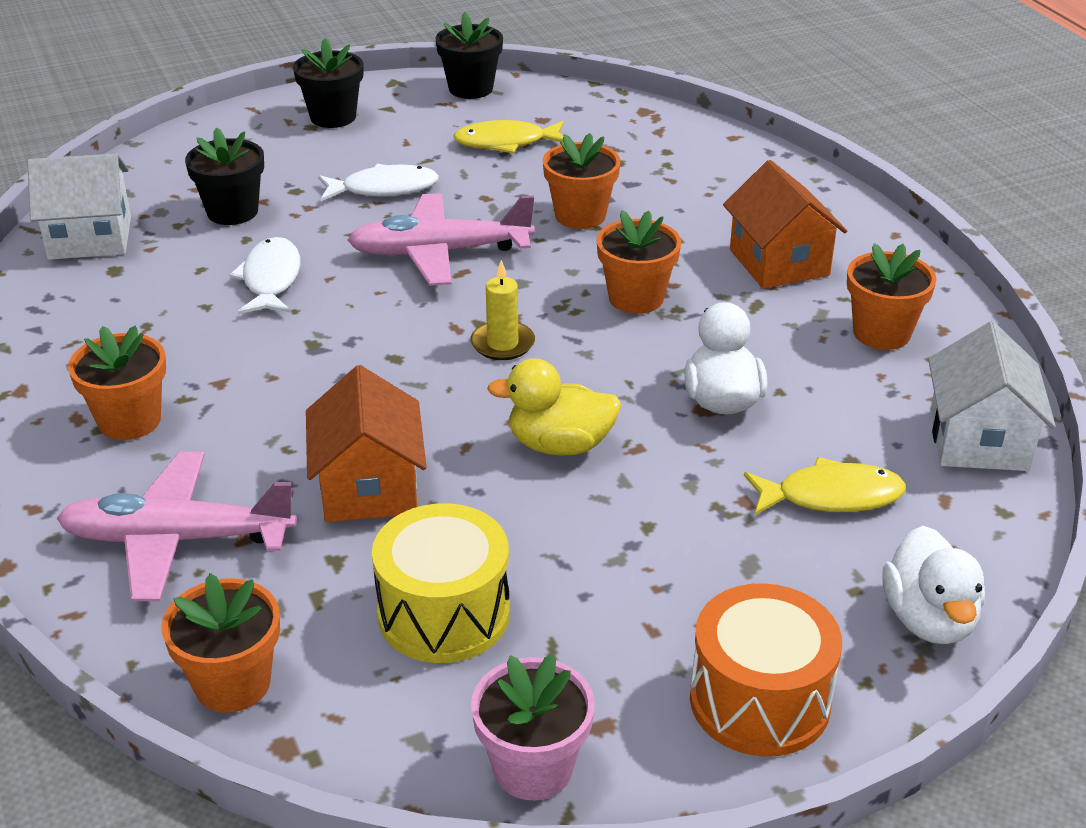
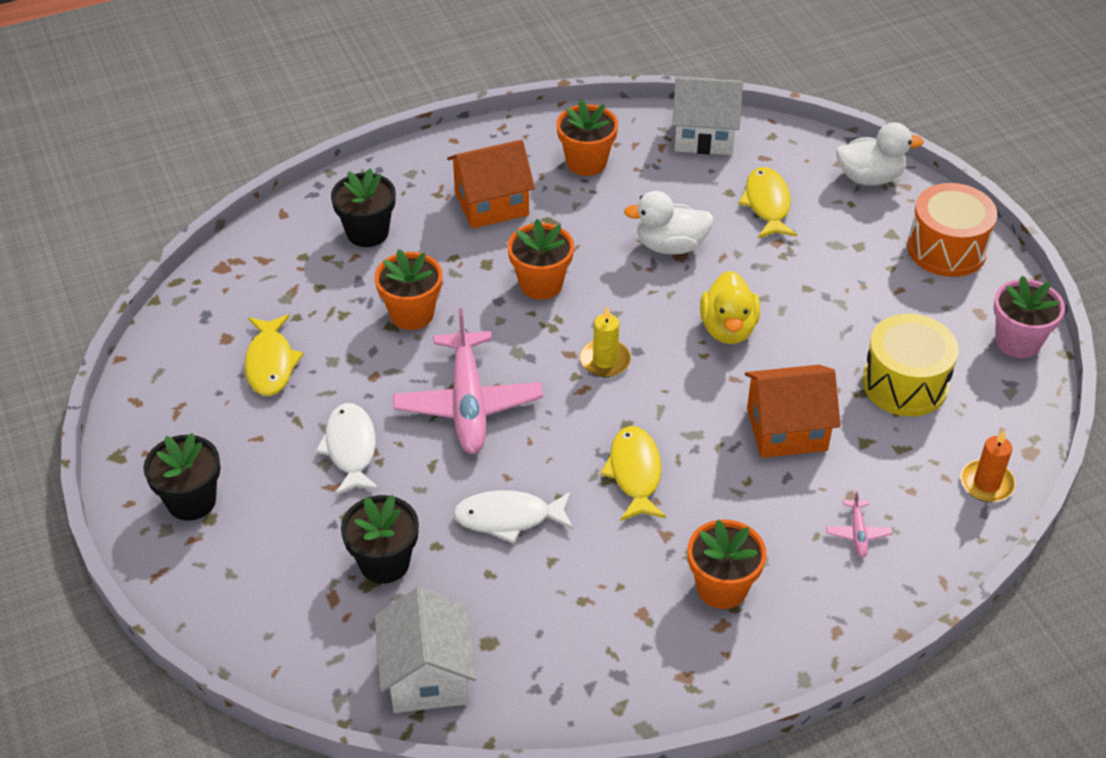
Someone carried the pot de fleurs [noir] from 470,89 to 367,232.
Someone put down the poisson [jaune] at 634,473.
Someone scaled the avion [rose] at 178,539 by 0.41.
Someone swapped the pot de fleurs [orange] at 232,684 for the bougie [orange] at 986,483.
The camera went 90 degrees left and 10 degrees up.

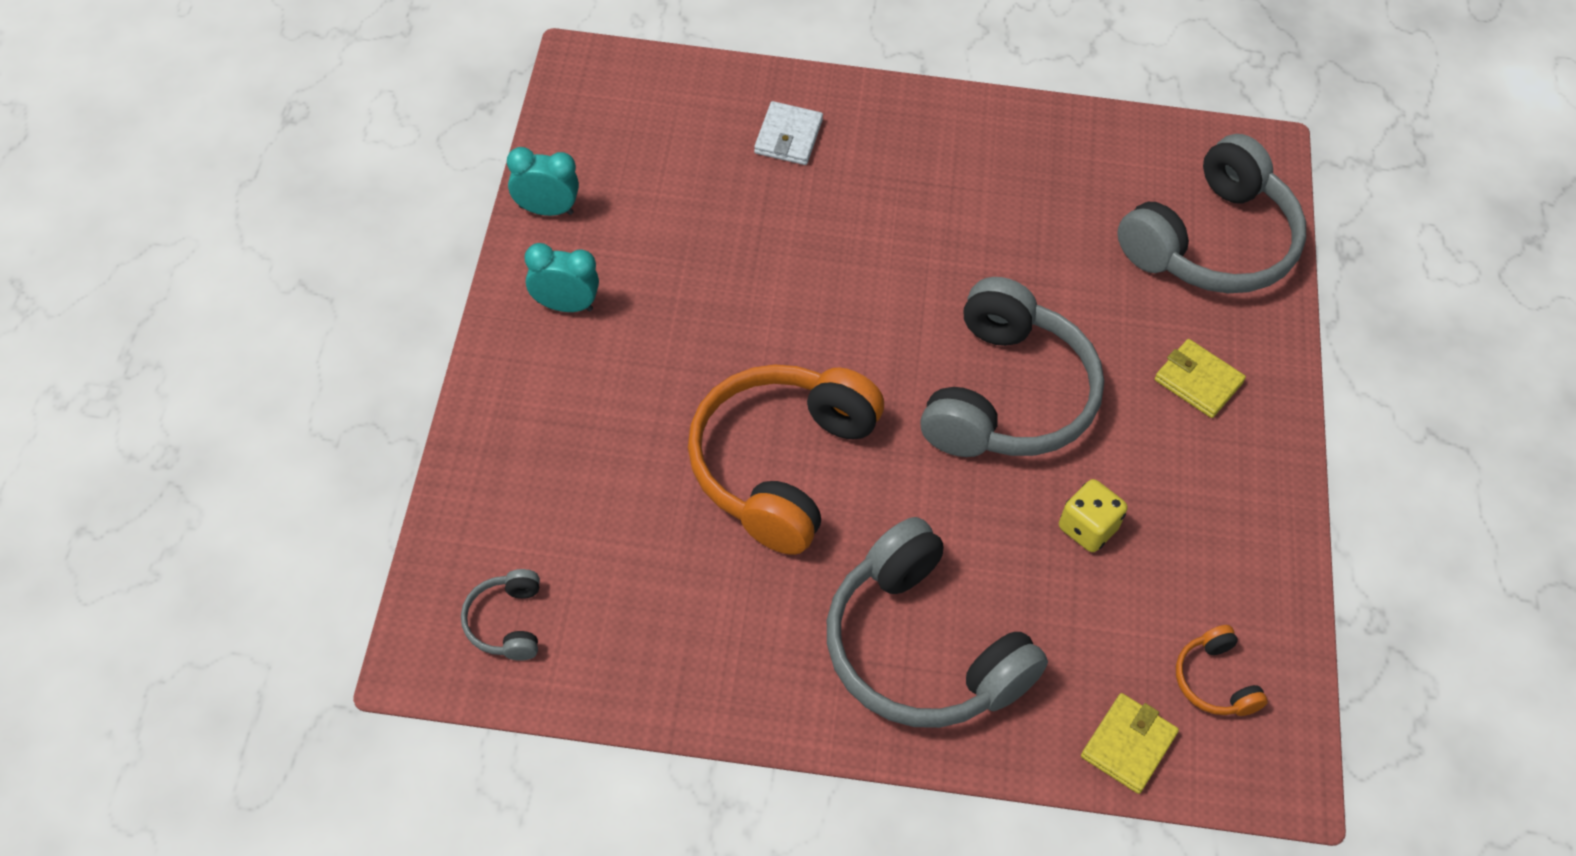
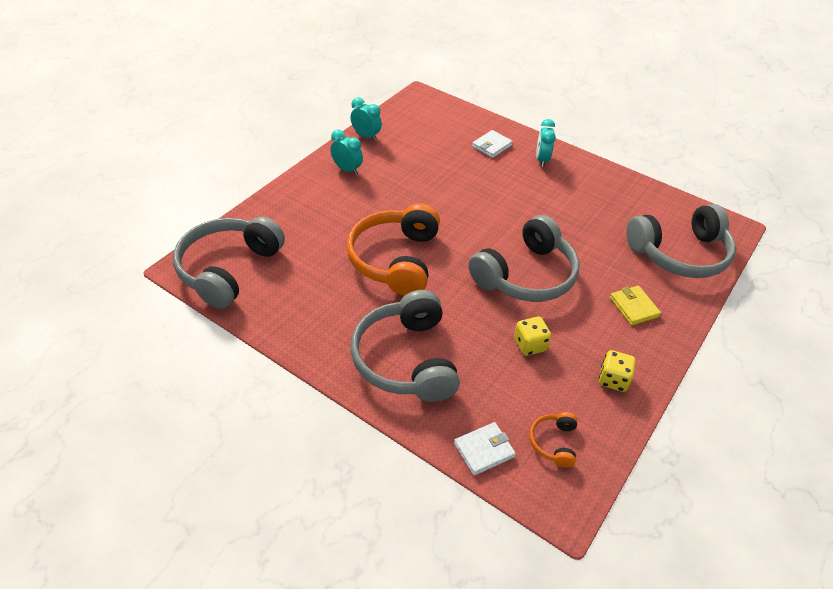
Someone scaled the casque audio [gris] at 506,622 by 2.29.
Someone rotated the casque audio [orange] at 780,464 by 45 degrees counterclockwise.
Someone repainted the portefeuille [jaune] at 1128,745, which became the portefeuille [blanc] at 484,450.
Someone put down the réveil [turquoise] at 541,160.
Someone put down the dé [jaune] at 613,380.
The camera went 30 degrees right and 10 degrees down.

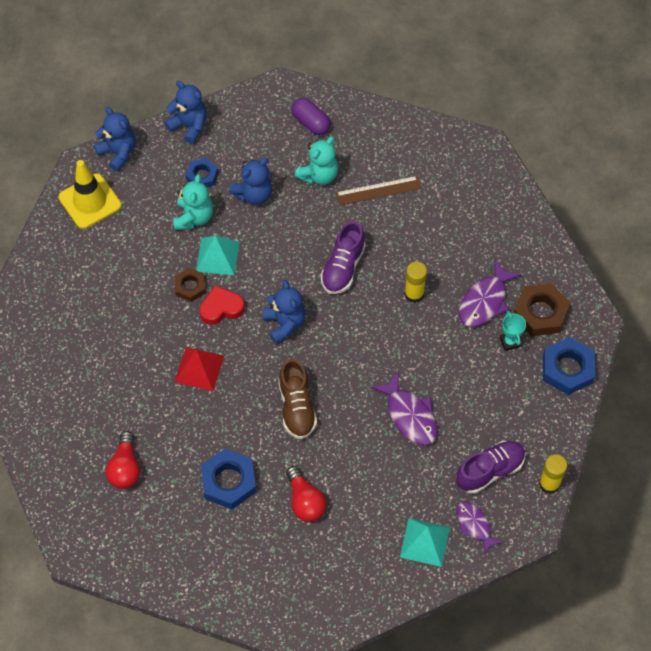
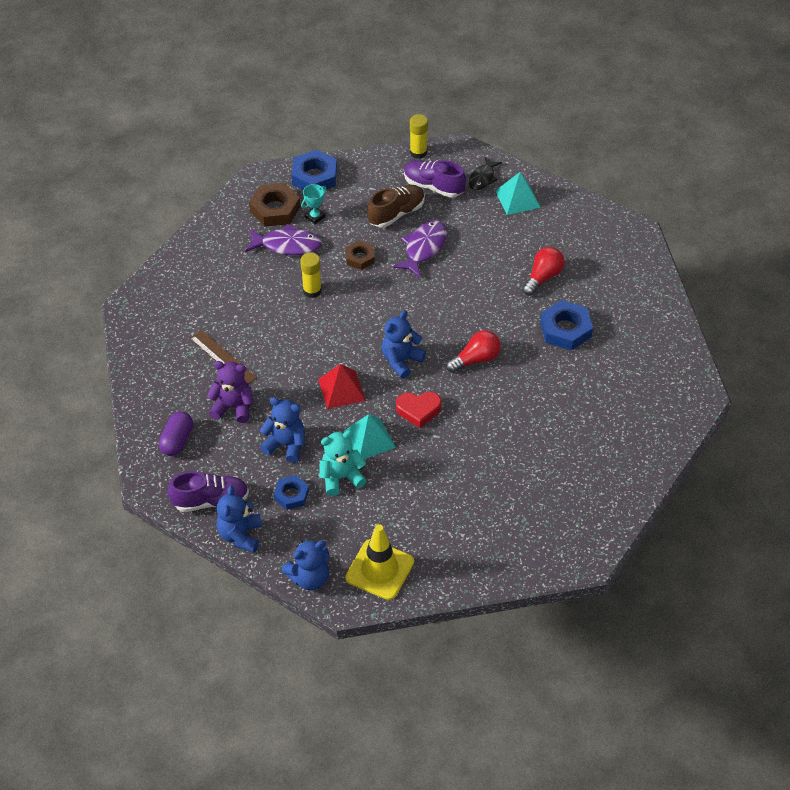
Someone carried the chaussure [violet] from 343,268 to 211,501.
Someone repainted the ours en peluche [turquoise] at 319,175, which became the ours en peluche [violet] at 233,407.
Someone rotated the ours en peluche [bleu] at 118,153 by 135 degrees counterclockwise.
Someone carried the pyramide [rouge] from 199,368 to 341,389.
Someone carried the écrou [marron] from 190,287 to 360,257.
Someone carried the chaussure [marron] from 296,407 to 396,213.
Someone rotated the cœur [rouge] at 221,308 by 45 degrees counterclockwise.
Someone carried the ampoule [rouge] from 125,468 to 476,359.
Someone repainted the poisson [violet] at 474,525, which became the poisson [noir] at 482,178.
The camera went 120 degrees left and 10 degrees down.

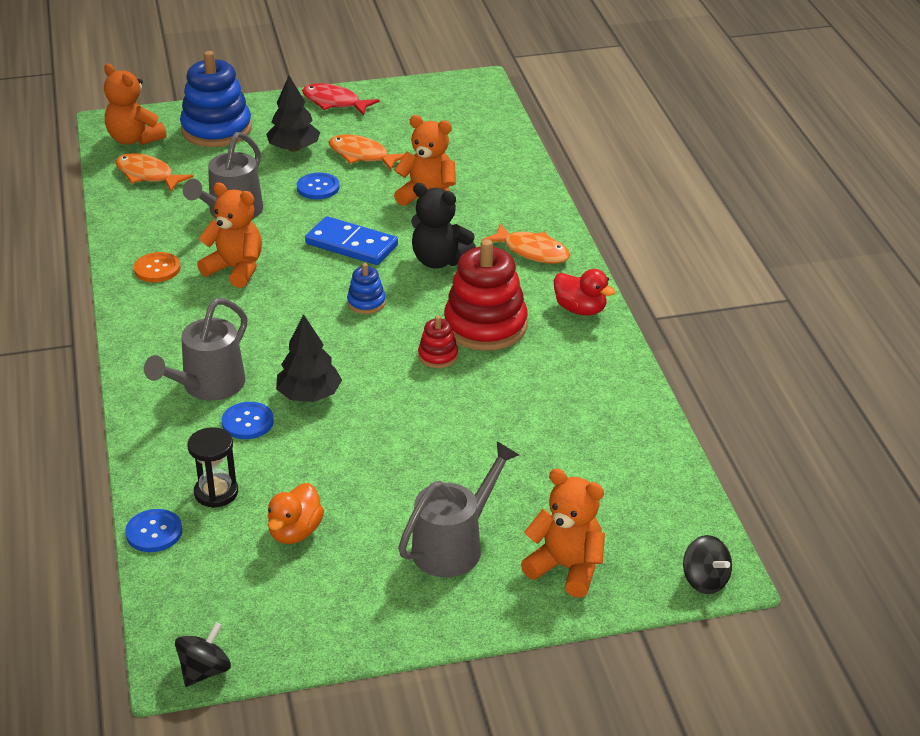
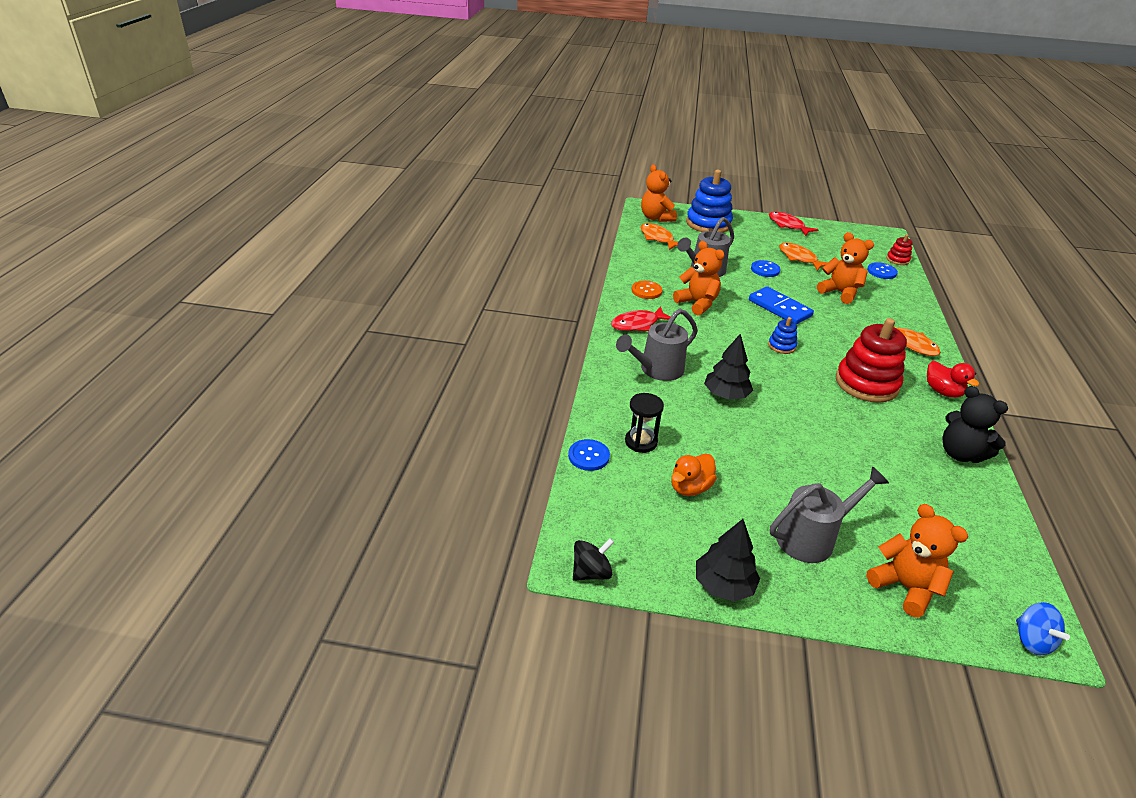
Someone put down the poisson [rouge] at 637,324.
Someone carried the arbre [noir] from 294,148 to 723,585.
Someone carried the bouton [bleu] from 247,422 to 881,272.
Someone carried the jouet à empiler [rouge] from 438,356 to 897,260.
Someone carried the ours en peluche [noir] from 439,260 to 960,454.
Someone repainted the toupie [noir] at 705,581, which became the toupie [bleu] at 1032,640.
The camera went 20 degrees right and 0 degrees up.

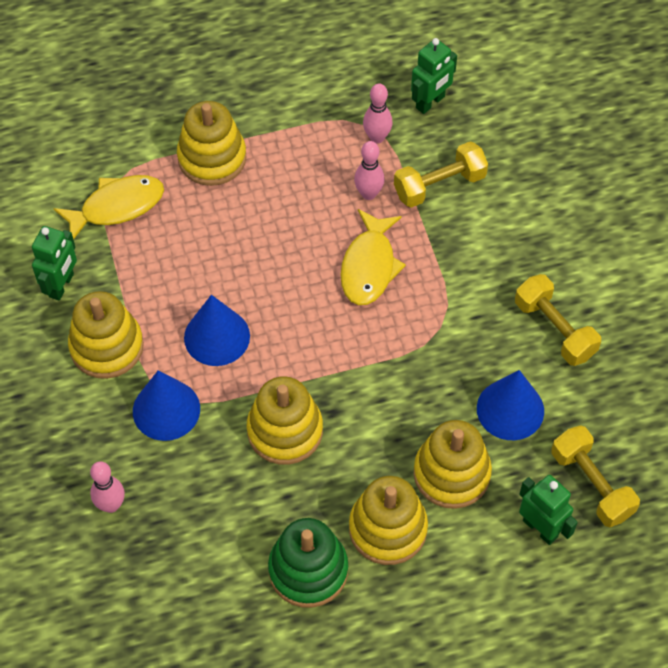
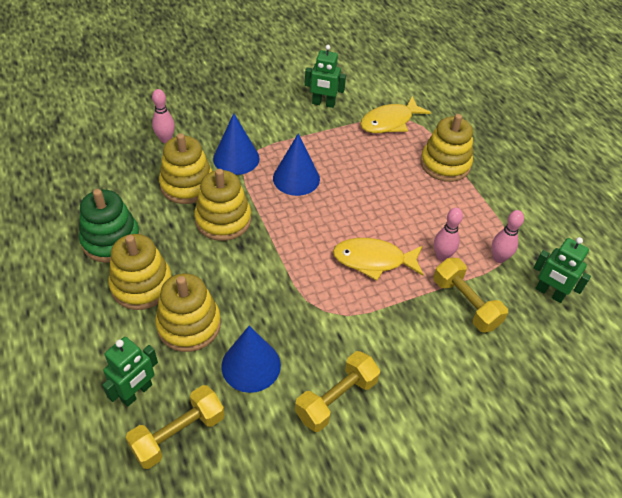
Someone carried the jouet à empiler [jaune] from 106,346 to 187,185.
Someone rotated the poisson [jaune] at 117,207 by 90 degrees clockwise.
The camera went 80 degrees right and 10 degrees down.

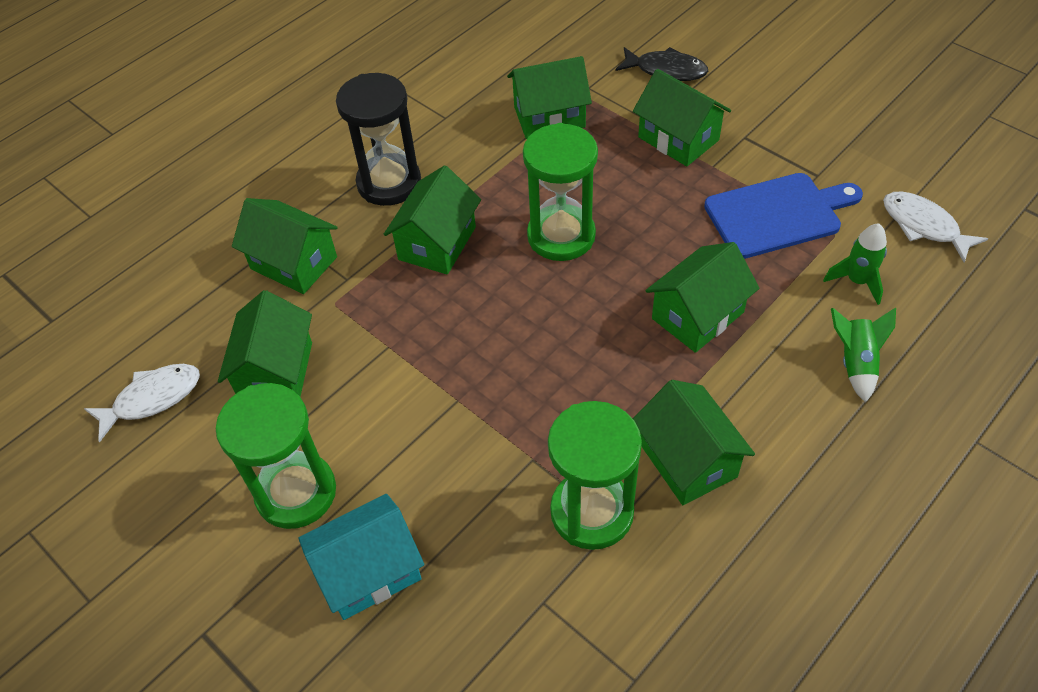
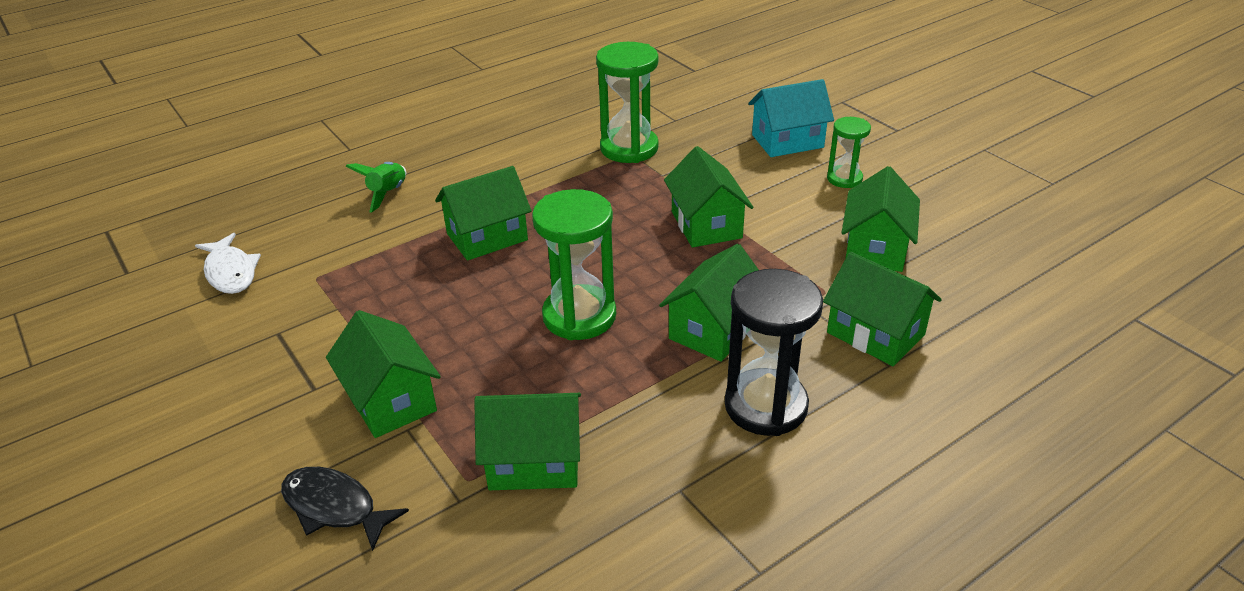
Someone carried the maison [vert] from 687,460 to 706,225.
Someone scaled the sablier [vert] at 296,492 by 0.57.
Someone took away the poisson [blanc] at 152,399.
Someone took away the planche à découper [bleu] at 777,215.
Someone took away the fusée [vert] at 857,281.
The camera went 170 degrees left and 15 degrees down.

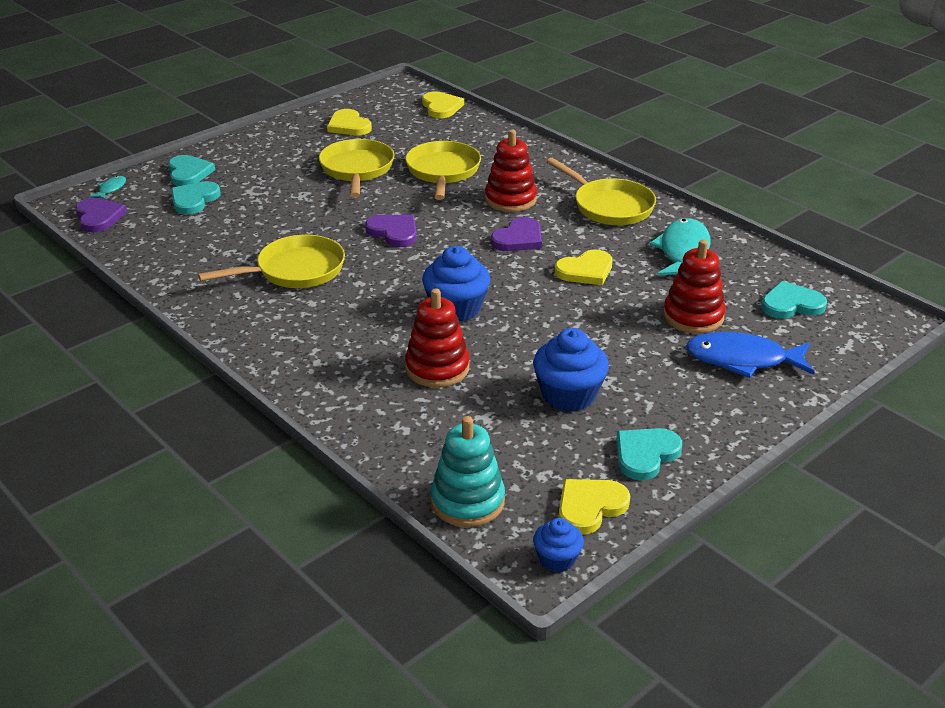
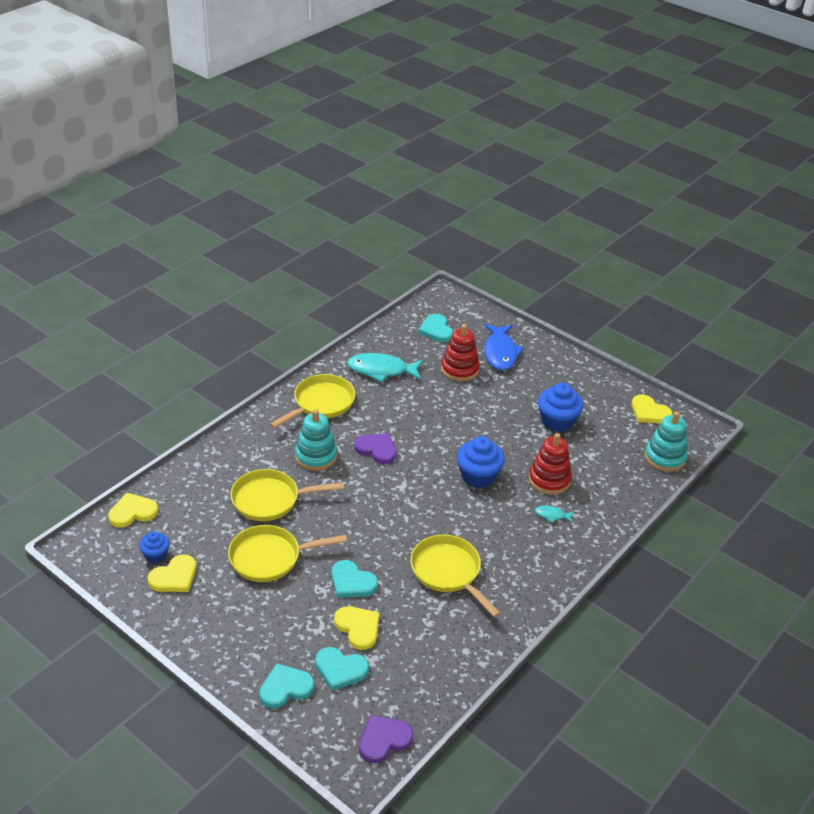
Someone carried the muffin [bleu] from 557,559 to 155,554.
Someone repainted the jouet à empiler [rouge] at 510,199, which became the jouet à empiler [turquoise] at 316,456.
Someone carried the cœur [turquoise] from 645,454 to 352,582.
Someone carried the cœur [jaune] from 585,271 to 358,628.
Someone carried the poisson [turquoise] from 111,189 to 552,515.
Someone took away the cœur [violet] at 394,232.
The camera went 100 degrees left and 5 degrees up.

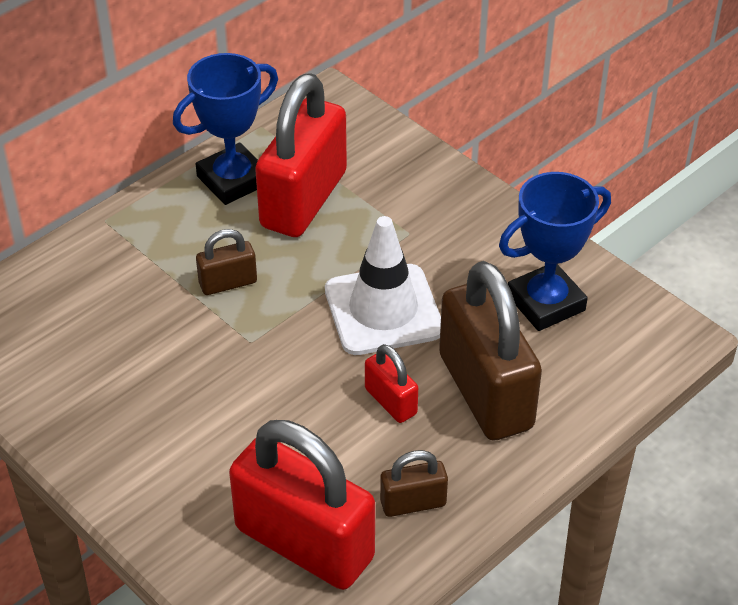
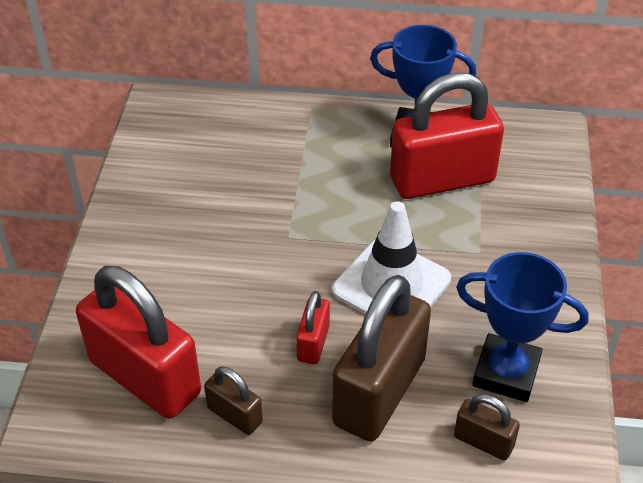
Someone rotated the cadenas [rouge] at 304,543 by 45 degrees counterclockwise.
Someone carried the cadenas [marron] from 228,283 to 483,441.
The camera went 50 degrees right and 0 degrees up.

